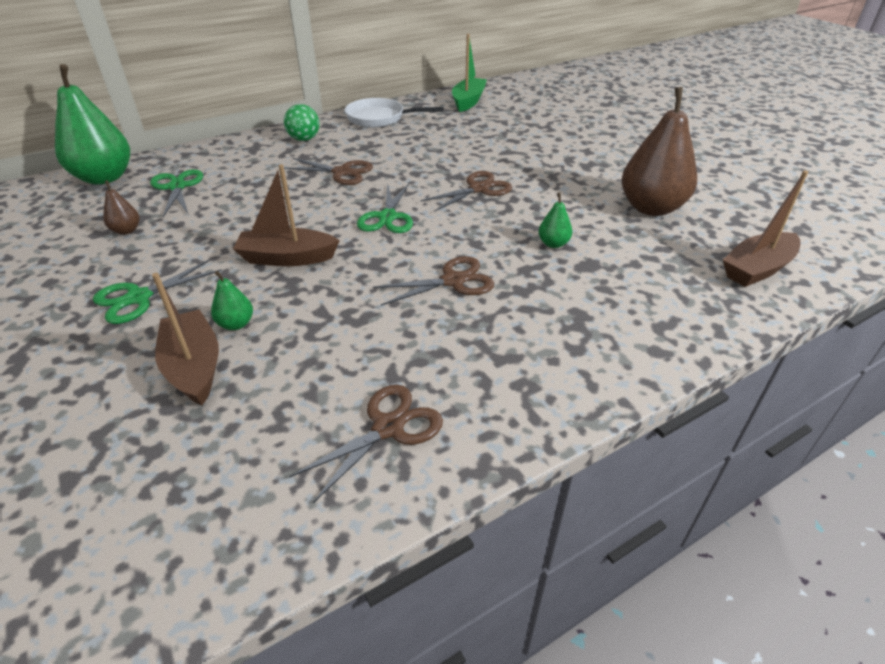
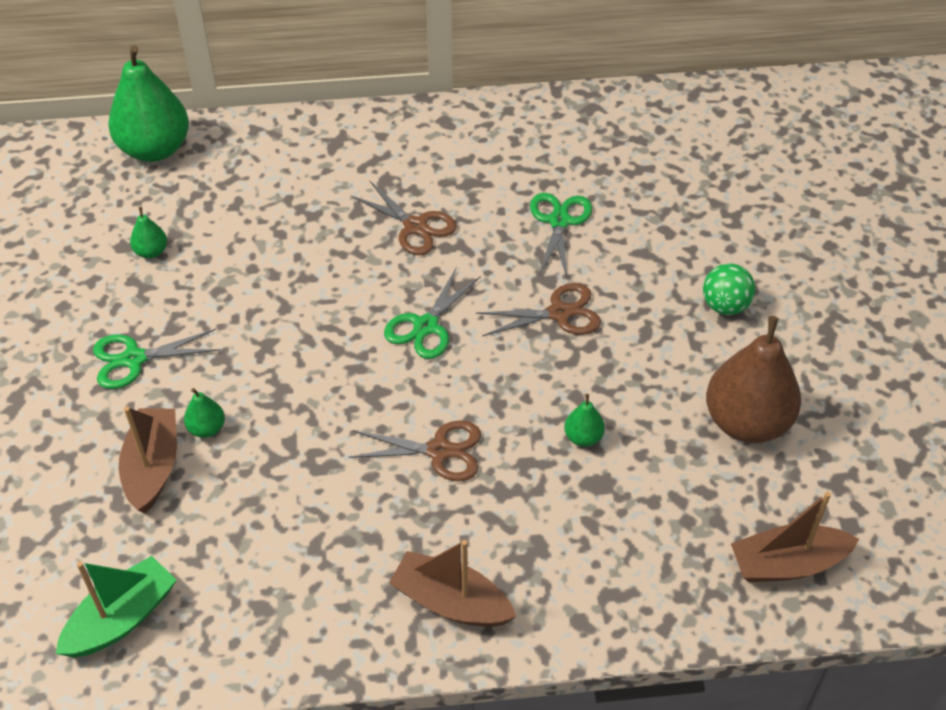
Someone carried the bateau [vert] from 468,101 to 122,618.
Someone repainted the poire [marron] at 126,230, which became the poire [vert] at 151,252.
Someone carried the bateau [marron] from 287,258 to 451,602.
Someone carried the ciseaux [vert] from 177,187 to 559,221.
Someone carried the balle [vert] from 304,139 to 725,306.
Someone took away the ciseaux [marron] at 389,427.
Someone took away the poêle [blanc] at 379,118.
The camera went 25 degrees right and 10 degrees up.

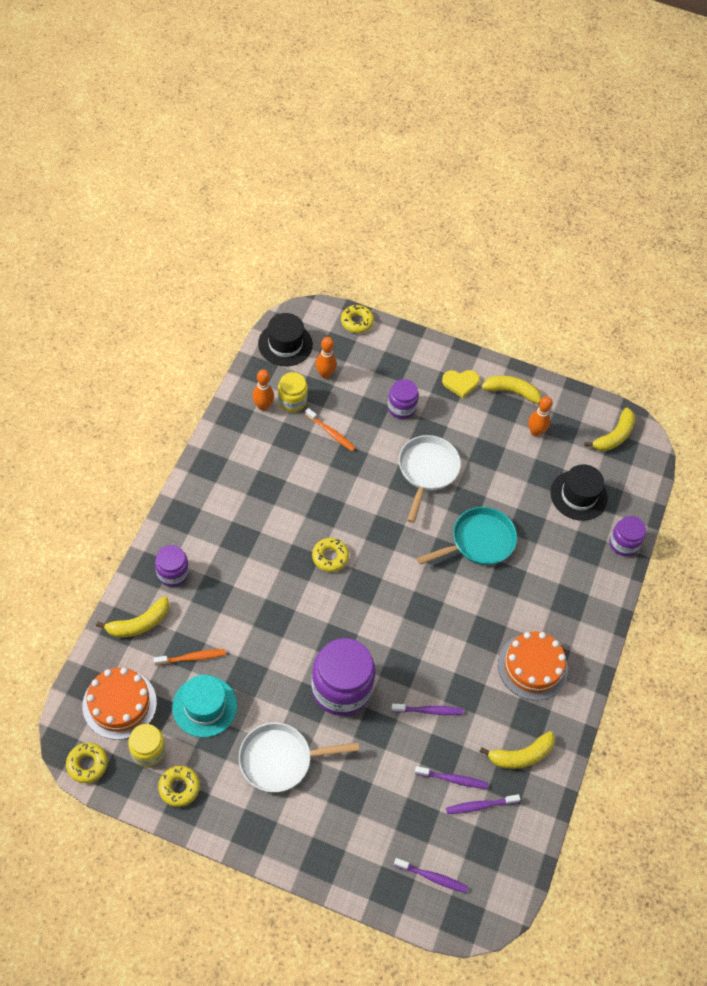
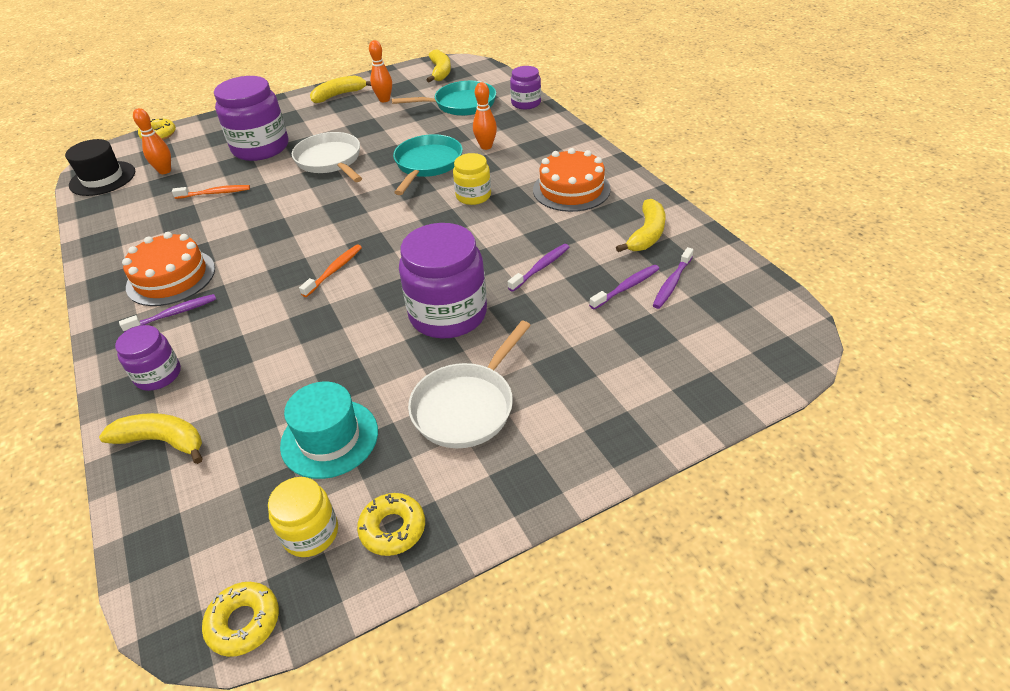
Someone rotated the banane [jaune] at 139,623 by 90 degrees counterclockwise.
Someone carried the brosse à dents [violet] from 432,877 to 173,314.
Someone carried the gâteau [orange] from 119,704 to 171,277.
Someone scaled the bocal [violet] at 401,407 by 1.82.
Someone carried the brosse à dents [orange] from 191,657 to 334,271.
Someone swapped the chapeau [noir] at 578,495 for the poêle [turquoise] at 461,104.
Someone carried the bocal [jaune] from 292,401 to 473,196.
Someone carried the quille [orange] from 263,406 to 486,146.
Someone took away the beignet [jaune] at 330,557.
Someone took away the cœur [jaune] at 460,383.
The camera went 40 degrees left and 15 degrees down.

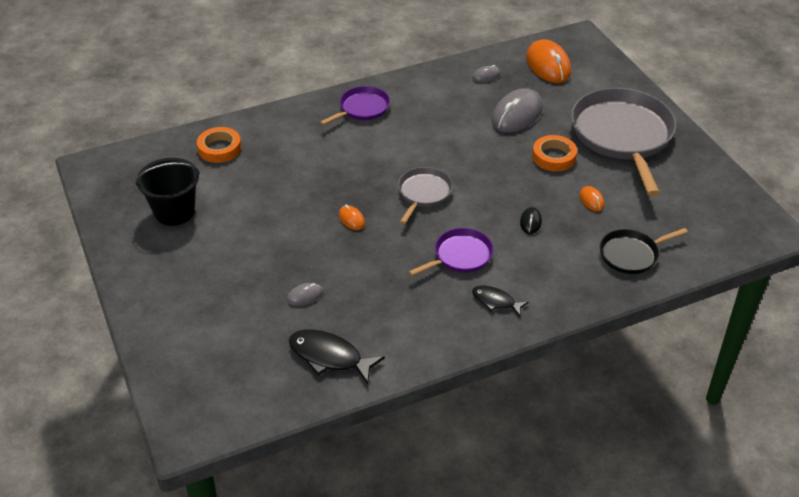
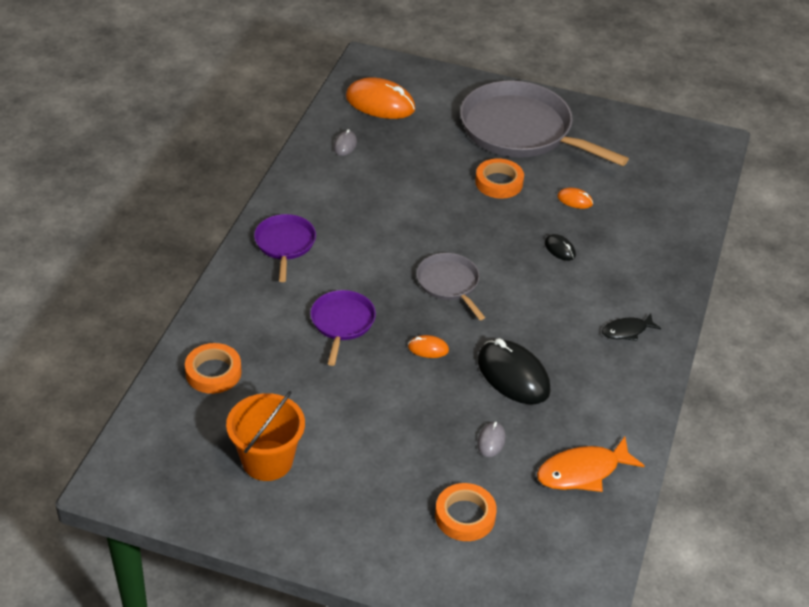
Someone repainted the seau [noir] at 174,212, which became the seau [orange] at 267,460.
Someone carried the poêle [violet] from 460,256 to 342,323.
Someone put down the ruban adhésif [orange] at 465,516.
Someone put down the souris [noir] at 513,375.
Someone repainted the poisson [noir] at 329,357, which became the poisson [orange] at 582,472.
Someone took away the souris [gris] at 517,114.
Someone took away the poêle [noir] at 631,254.
The camera went 50 degrees left and 0 degrees up.

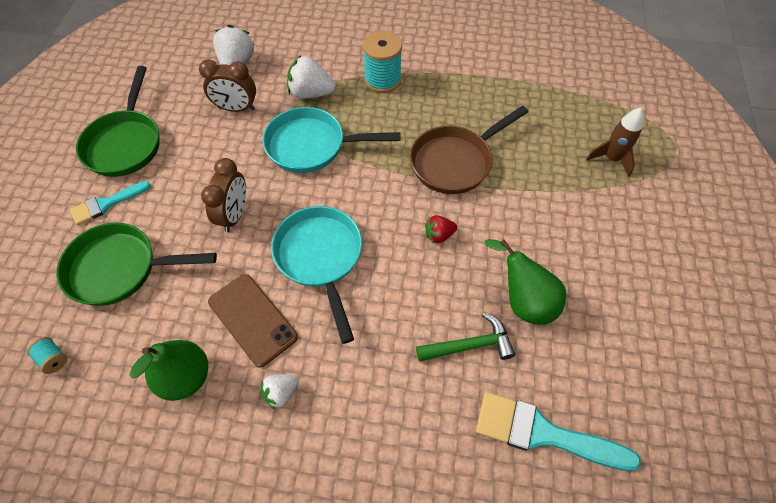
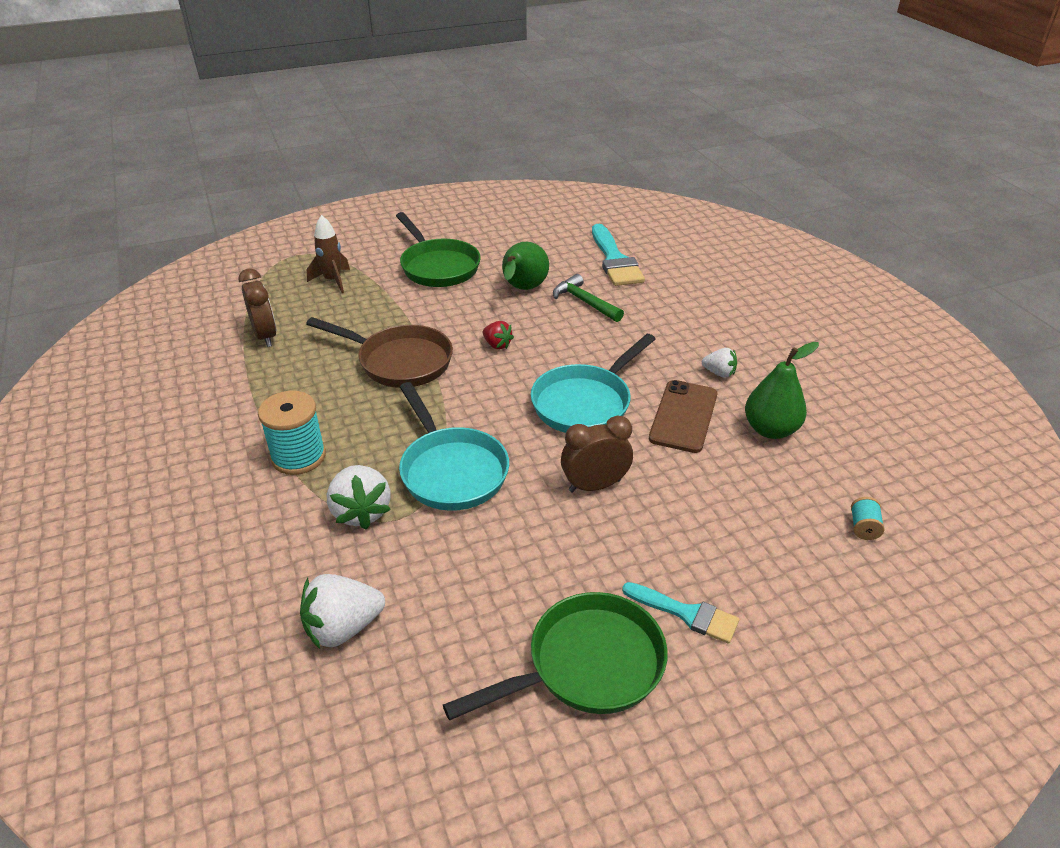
Someone carried the réveil [marron] from 236,108 to 265,336.
Someone carried the poêle [vert] from 120,268 to 438,267.
The camera went 120 degrees left and 20 degrees down.

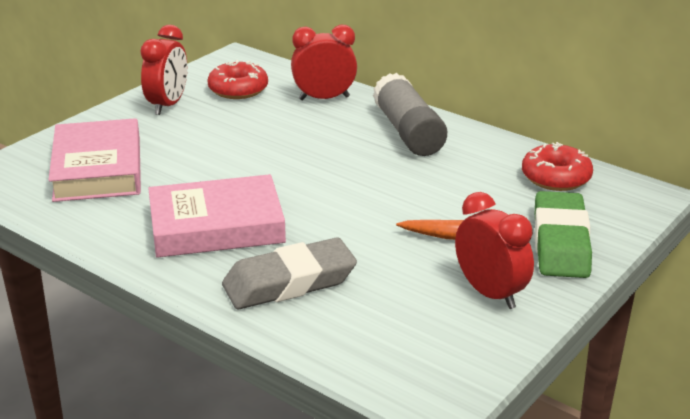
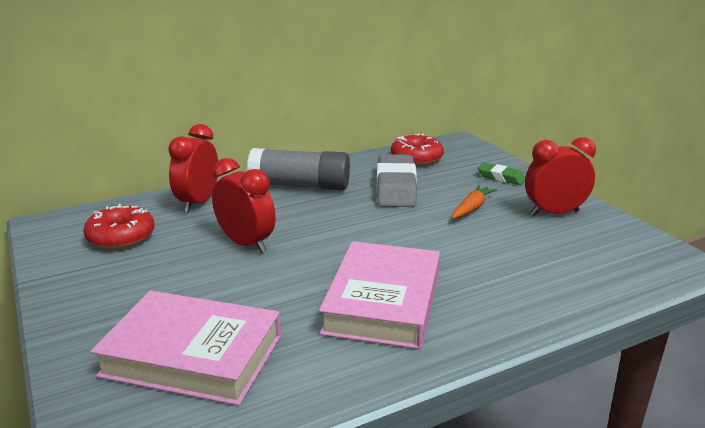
Someone carried the réveil [rouge] from 168,105 to 246,244.
Someone carried the gomme [gris] from 289,282 to 396,187.
Someone scaled the gomme [vert] at 560,242 by 0.52.
The camera went 65 degrees left and 5 degrees down.

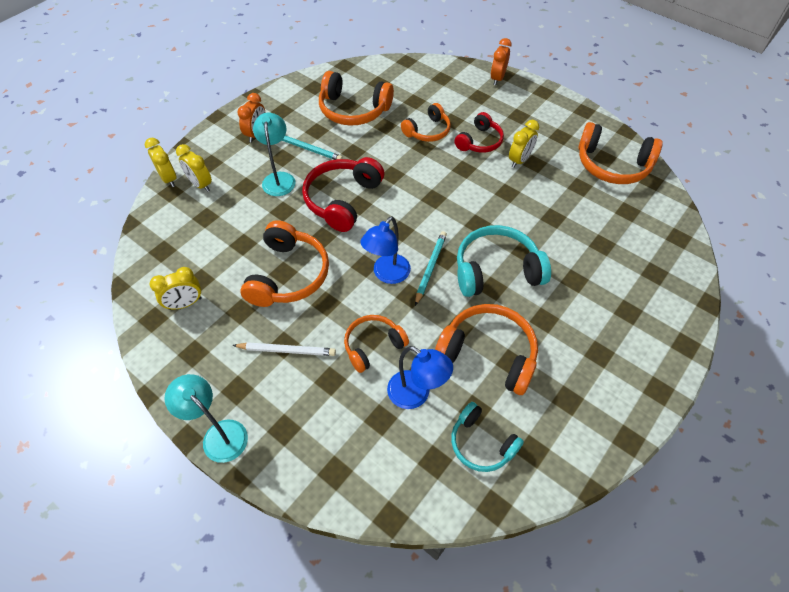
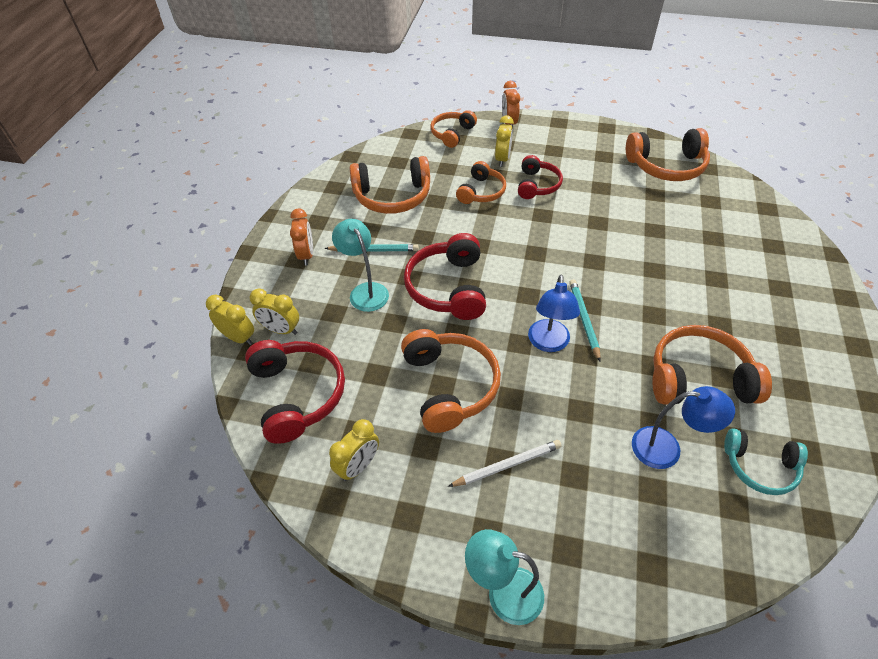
Someone put down the casque audio [rouge] at 297,394.
Someone carried the casque audio [orange] from 373,346 to 452,134.
Someone carried the réveil [jaune] from 519,160 to 502,159.
Someone took away the casque audio [turquoise] at 496,270.
The camera went 25 degrees left and 5 degrees down.

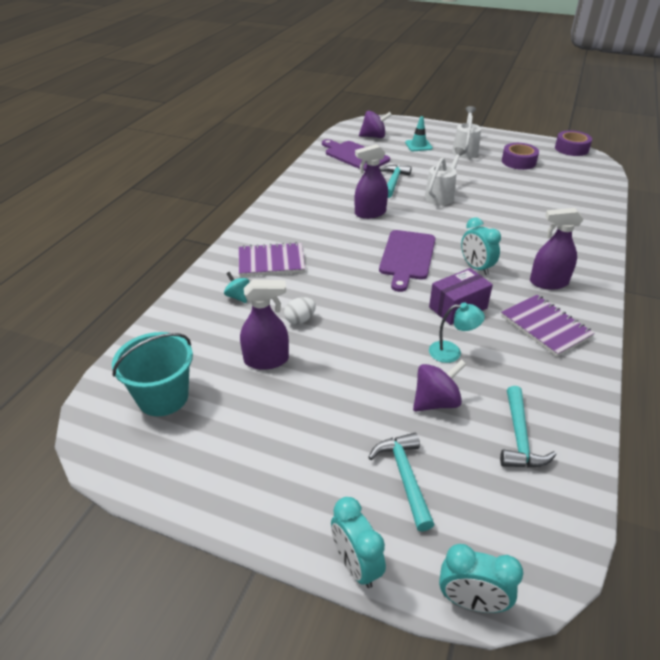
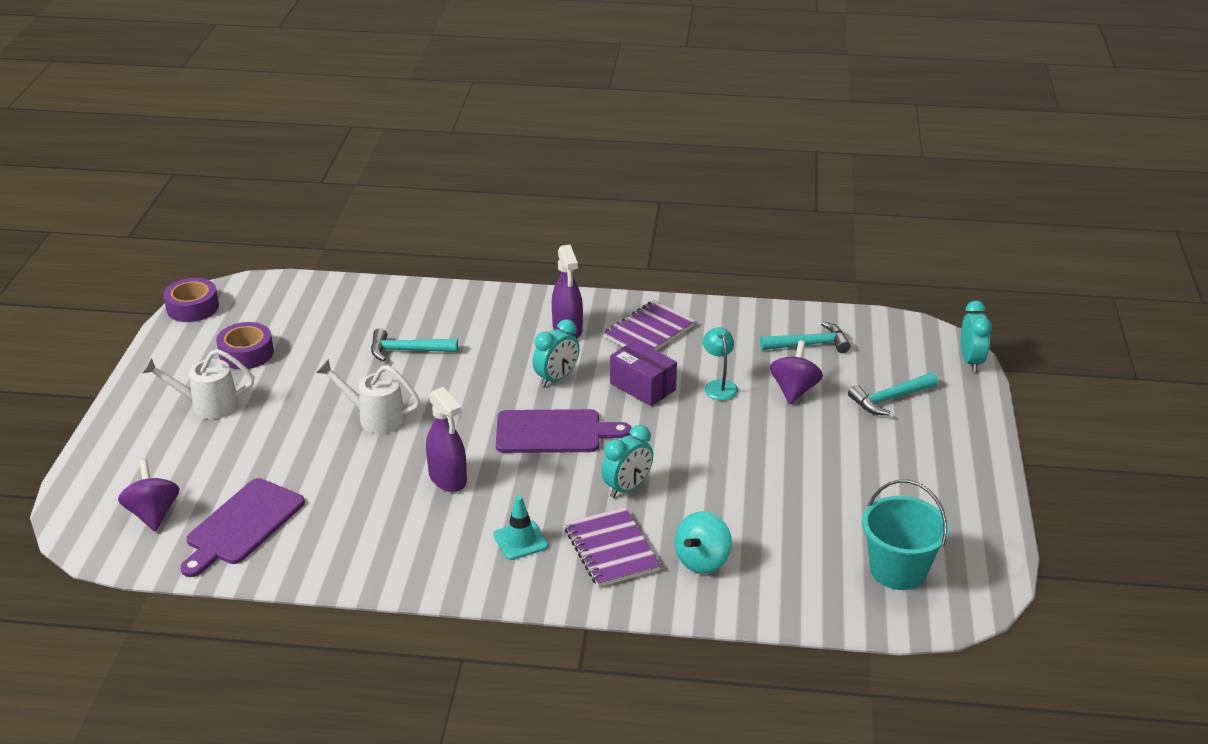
Someone carried the marteau [turquoise] from 394,182 to 407,351.
Someone carried the cône de chantier [turquoise] from 418,145 to 520,540.
Someone carried the réveil [turquoise] from 356,565 to 627,488.
Someone scaled the toupie [turquoise] at 238,297 by 1.59.
Someone rotated the toupie [violet] at 436,402 by 60 degrees clockwise.
Someone took away the vaporisateur [violet] at 266,360.
Someone took away the œuf [blanc] at 300,320.
The camera went 105 degrees left and 5 degrees down.

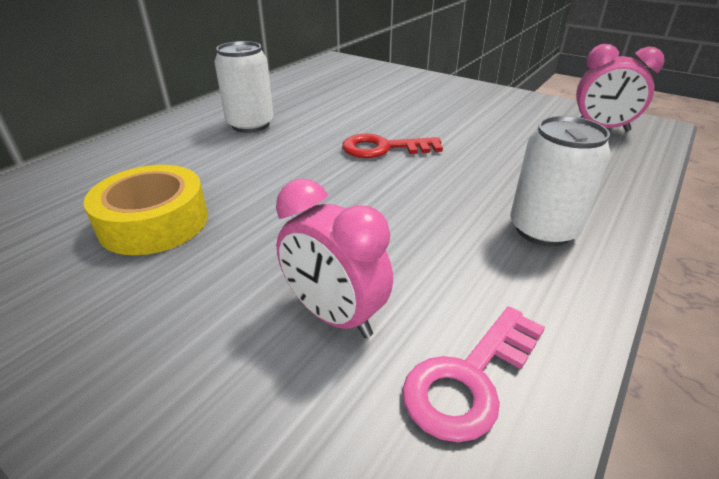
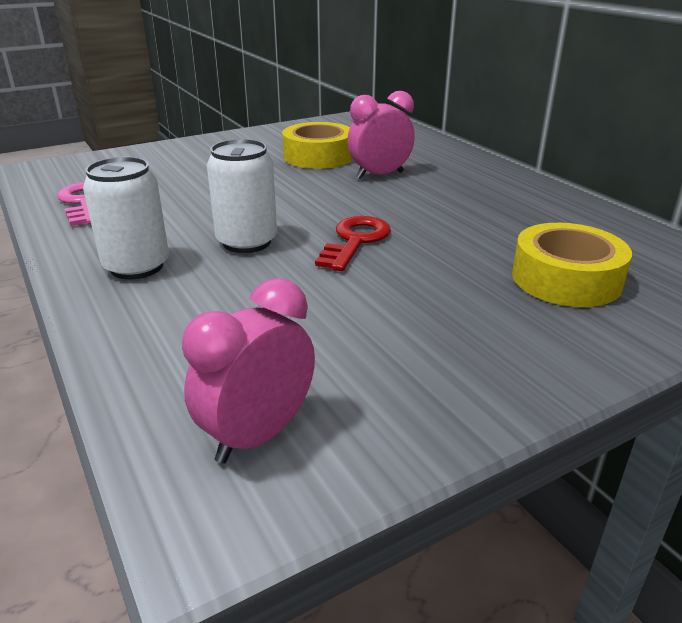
Someone carried the canette [blanc] from 250,124 to 247,242.
Someone carried the réveil [rose] from 334,315 to 379,175.
Someone put down the ruban adhésif [jaune] at 566,279.
The camera went 115 degrees right and 5 degrees down.

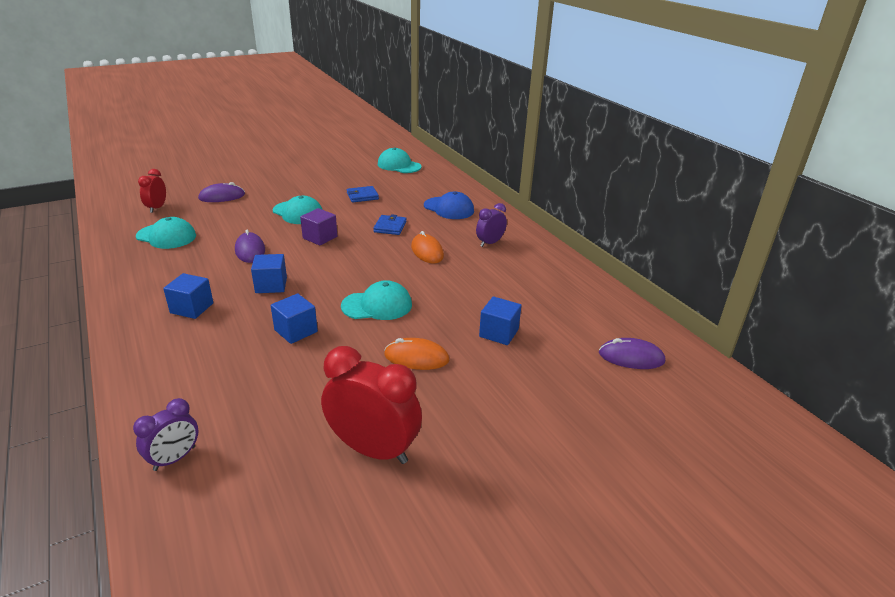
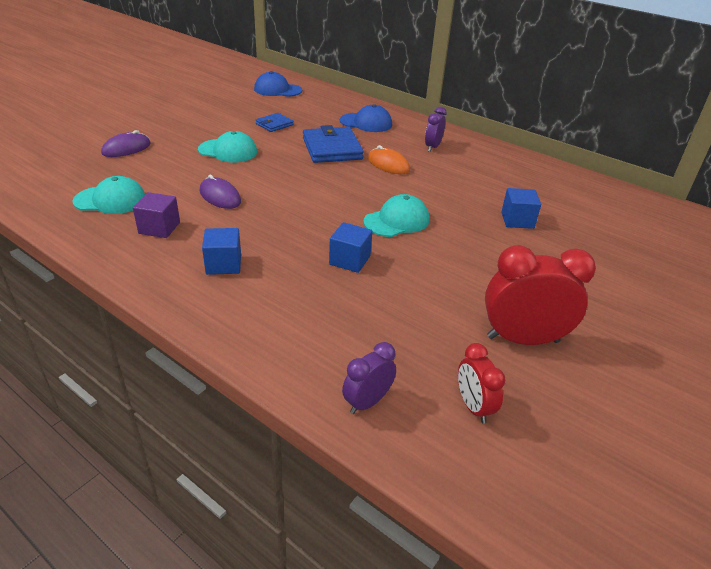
Someone carried the cube [violet] from 320,237 to 159,228.
Someone repainted the casquette [turquoise] at 399,165, which became the casquette [bleu] at 277,90.
Someone scaled the portefeuille [bleu] at 390,227 by 1.85.
Someone rotated the réveil [violet] at 174,458 by 150 degrees counterclockwise.
Someone carried the réveil [rouge] from 157,208 to 473,406.
Someone took away the cube [bleu] at 271,285.
Someone took away the souris [orange] at 416,357.
Someone took away the souris [violet] at 631,357.
The camera went 25 degrees left and 5 degrees up.

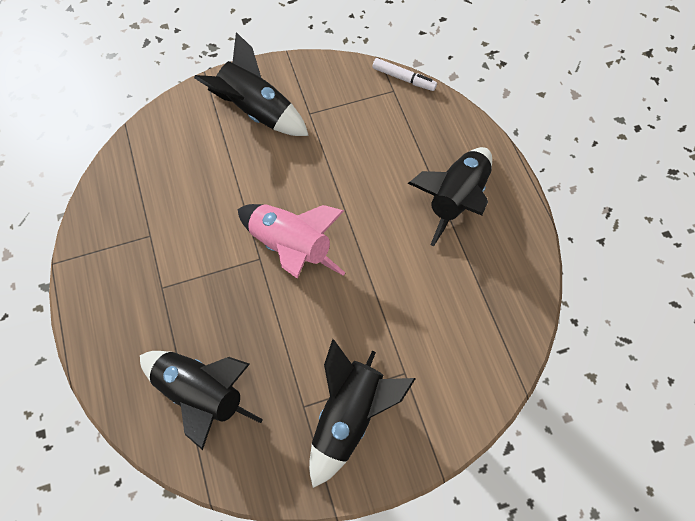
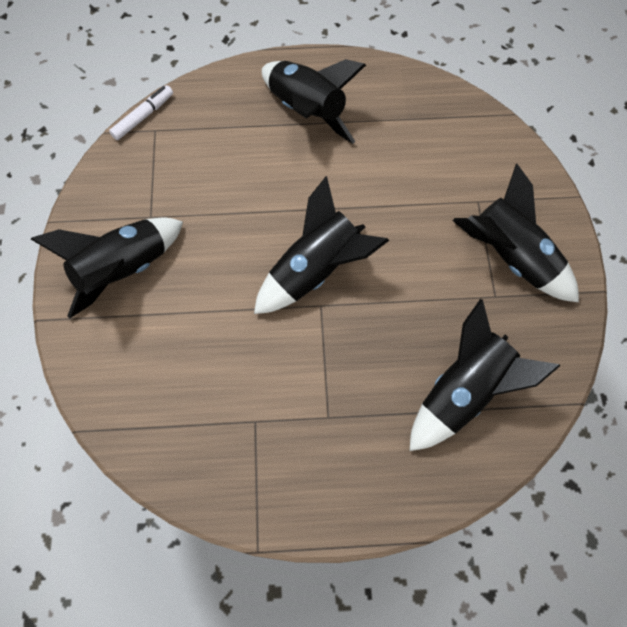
Someone repainted the fusée [rose] at 291,247, which became the fusée [noir] at 316,271.
The camera went 75 degrees left and 0 degrees up.

